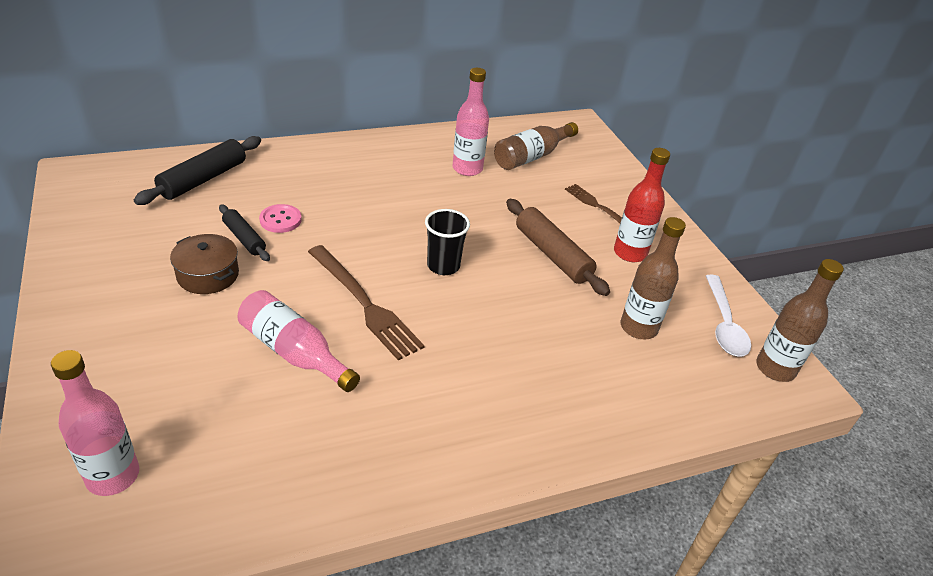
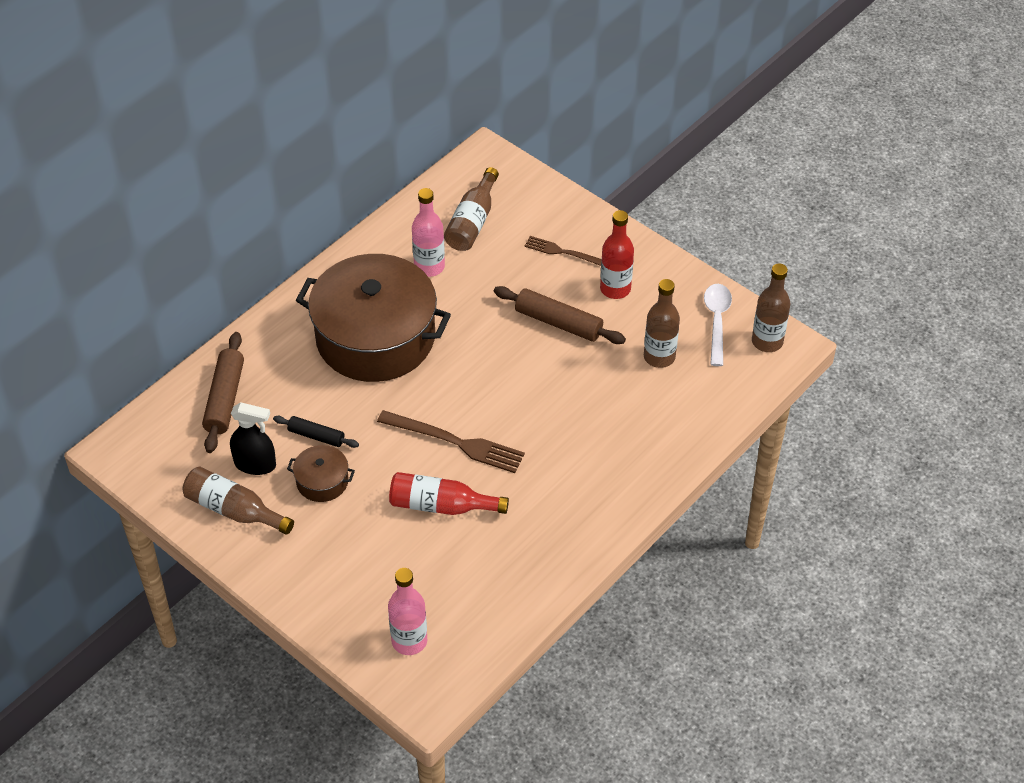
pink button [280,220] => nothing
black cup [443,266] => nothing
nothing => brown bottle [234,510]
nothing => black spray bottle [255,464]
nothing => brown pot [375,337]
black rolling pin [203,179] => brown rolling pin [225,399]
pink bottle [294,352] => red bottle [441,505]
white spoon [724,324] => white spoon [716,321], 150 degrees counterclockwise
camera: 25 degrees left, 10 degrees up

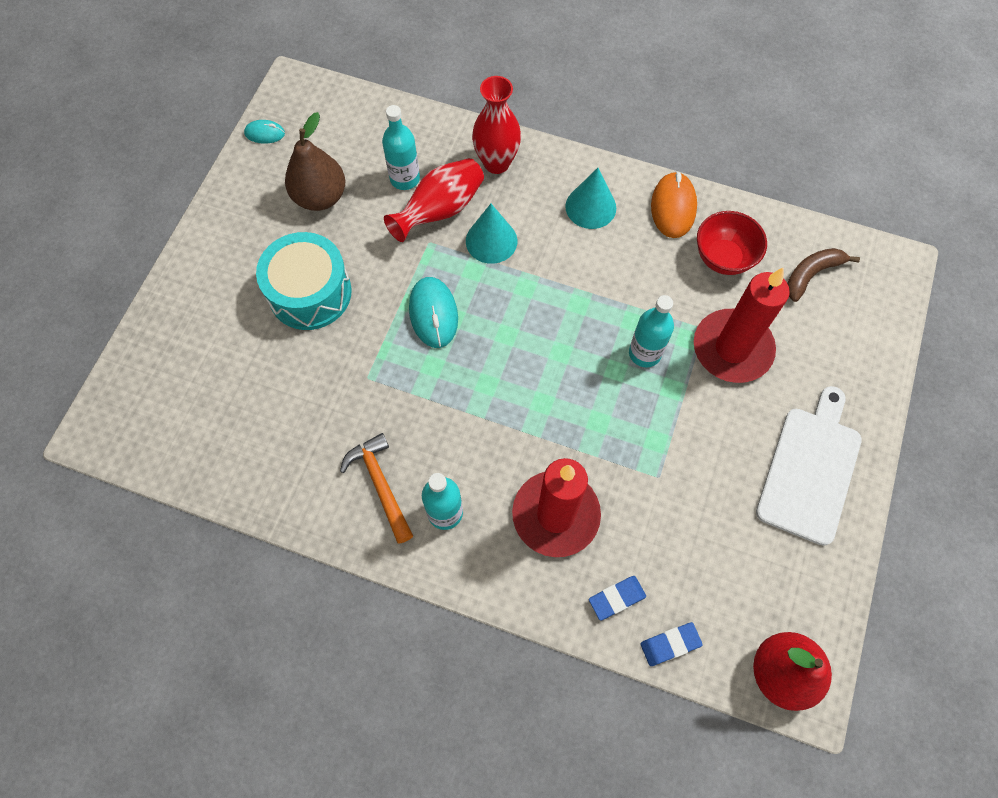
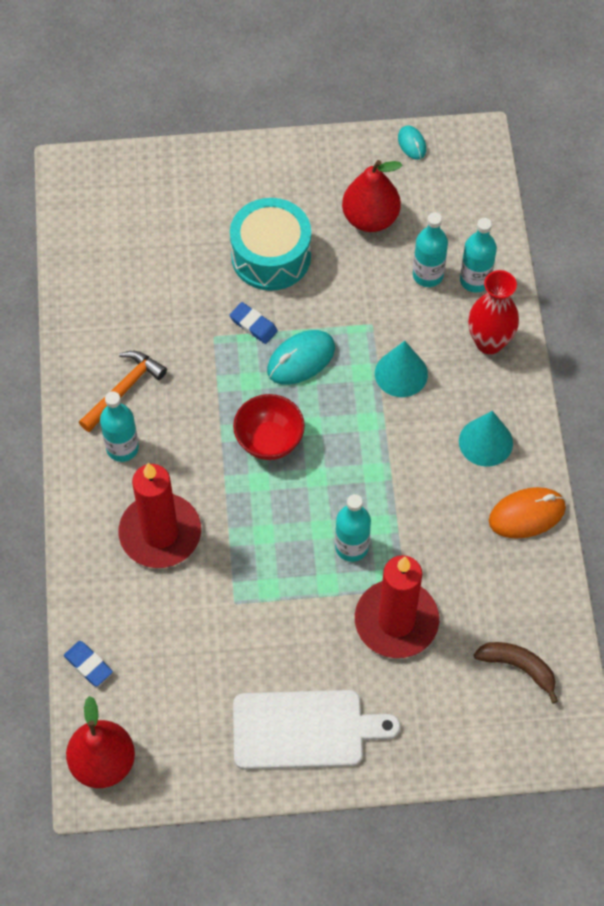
red vase [440,210] => nothing
nothing => turquoise bottle [475,280]
blue eraser [616,598] => blue eraser [253,325], relocated
red bowl [723,258] => red bowl [269,441], relocated
brown pear [320,197] => red pear [370,218]
camera: 65 degrees right, 5 degrees down

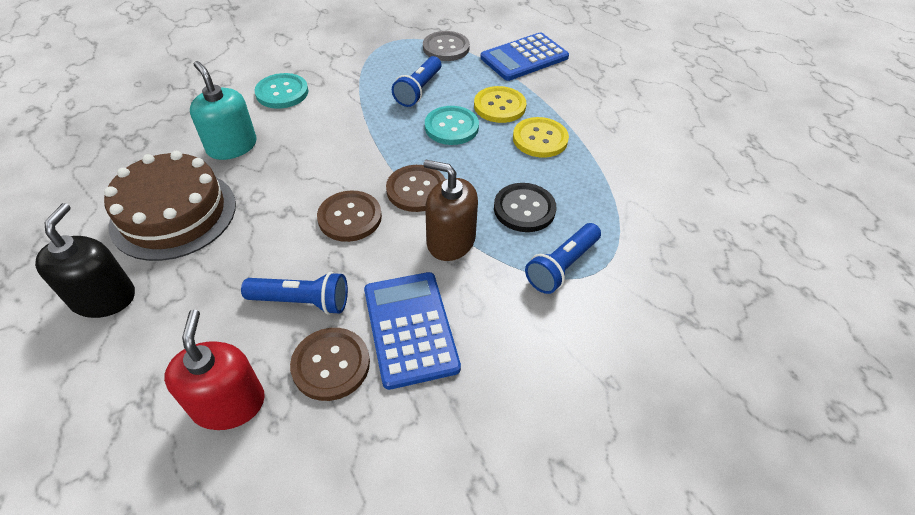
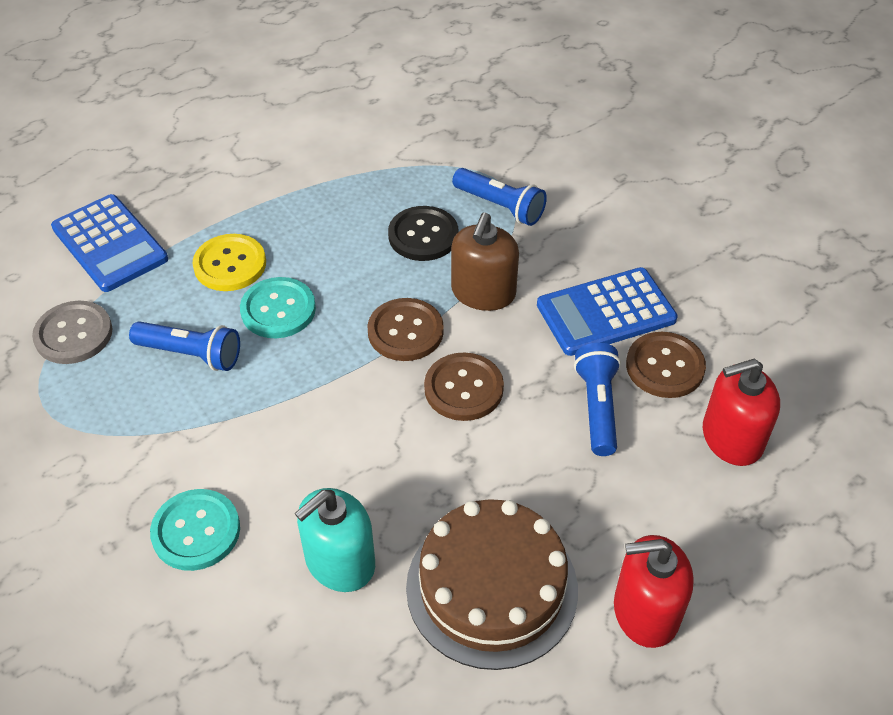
yellow button [540,139] => nothing
black soap dispenser [104,298] => red soap dispenser [645,611]
camera: 95 degrees left, 0 degrees up

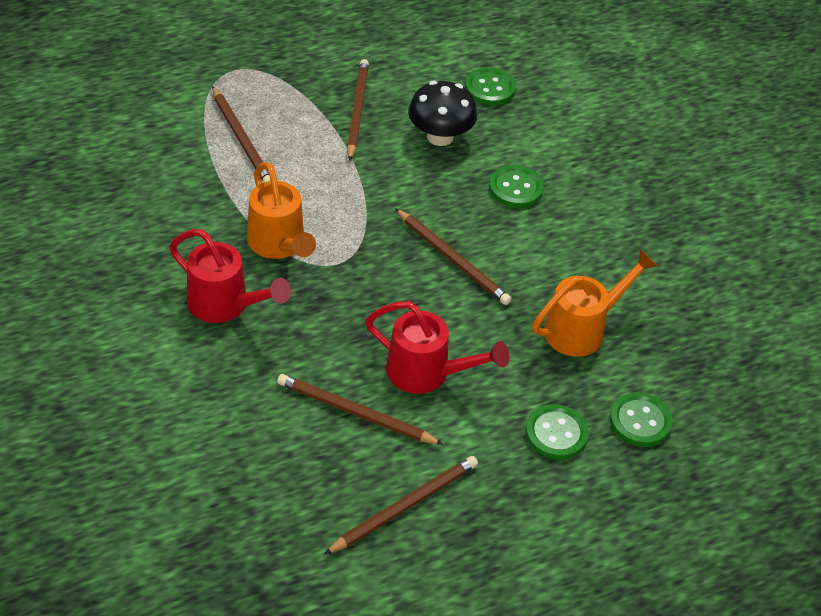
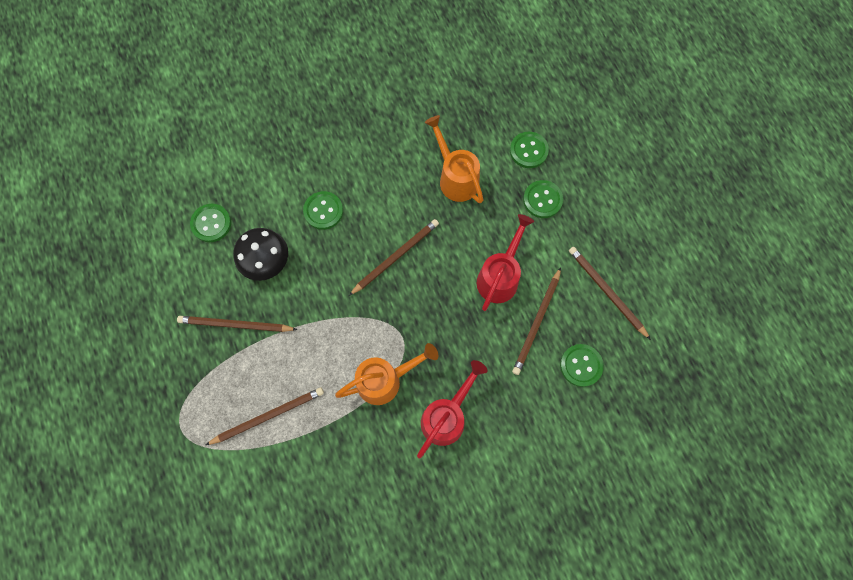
nothing => green button [581,365]
camera: 85 degrees left, 25 degrees up

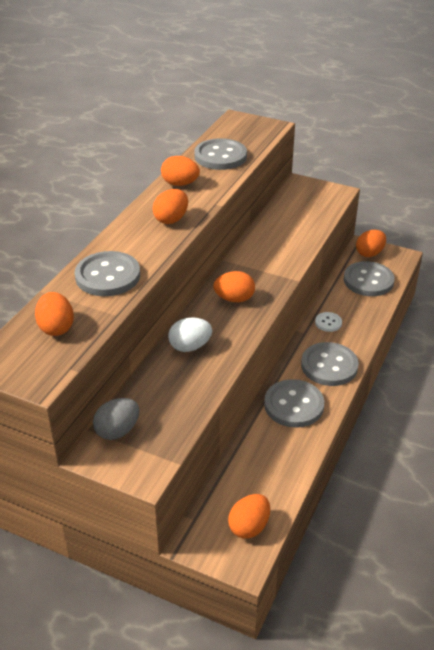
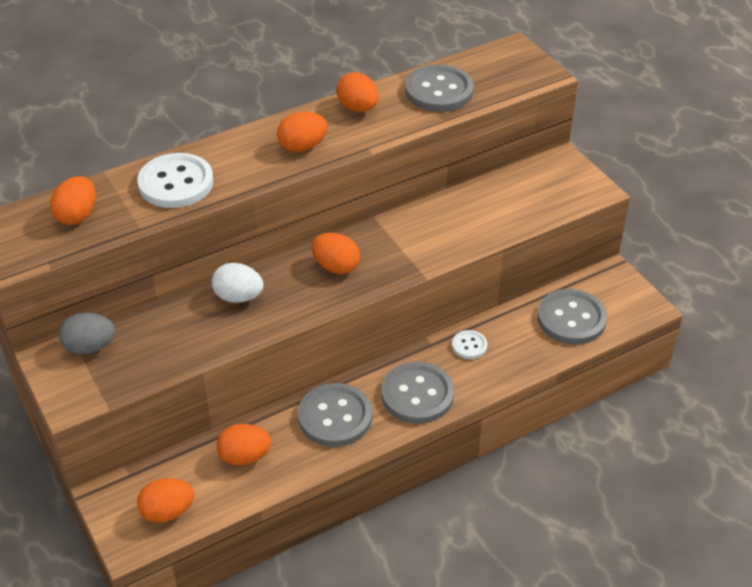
orange egg [369,253] => orange egg [245,456], relocated
grey button [108,276] => white button [176,183]
camera: 35 degrees right, 5 degrees up

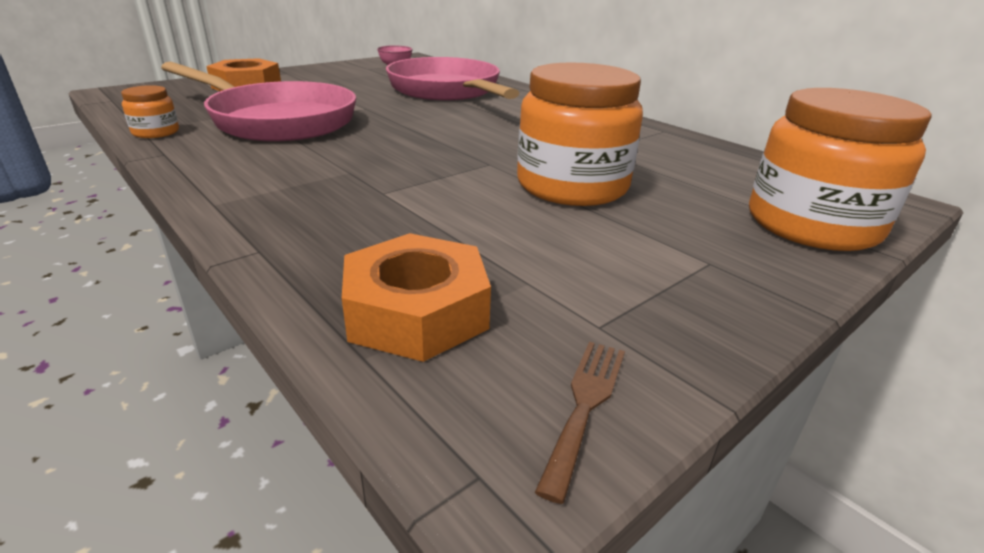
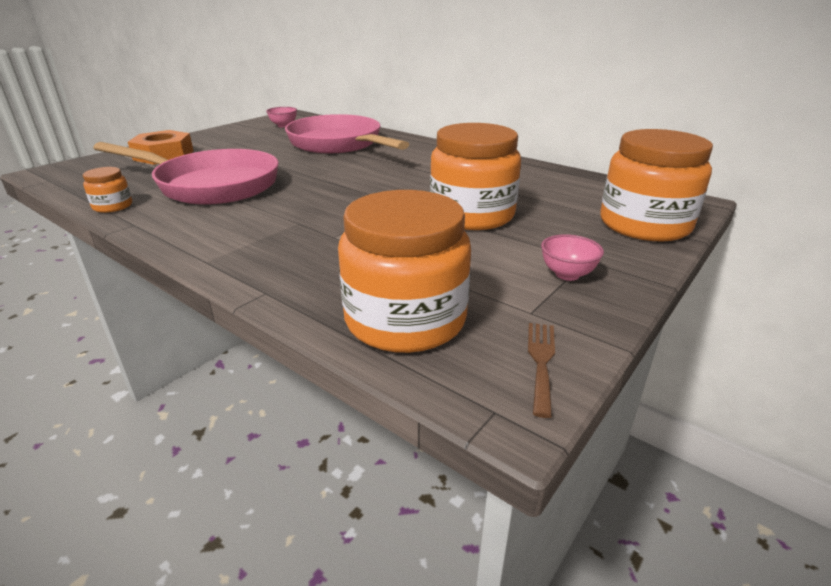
nothing => pink bowl [567,274]
orange nut [416,311] => orange jar [405,319]
camera: 10 degrees left, 0 degrees up

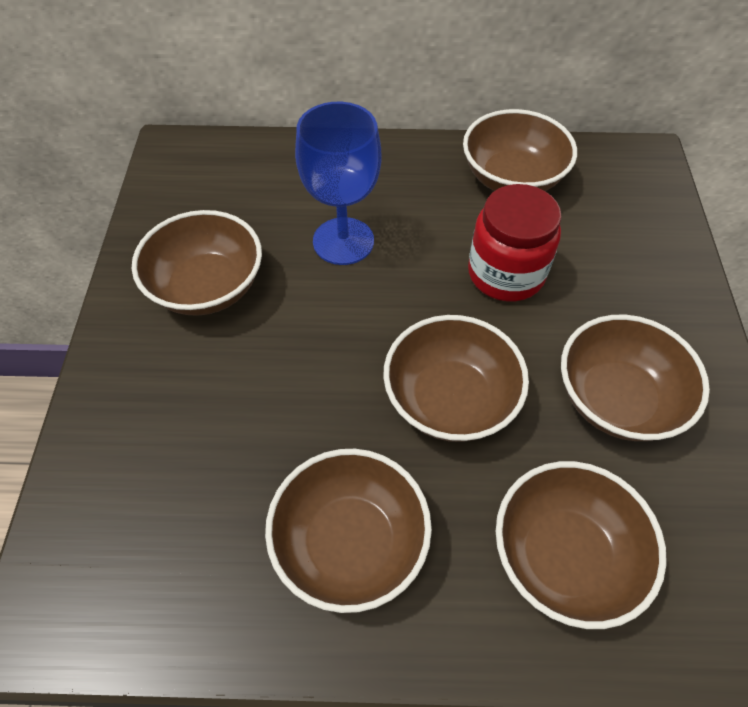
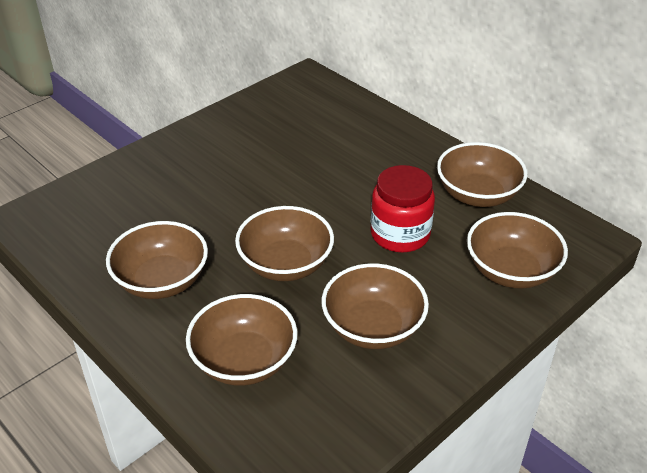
blue goblet [343,241] => nothing
brown bowl [207,287] => brown bowl [511,271], relocated
camera: 45 degrees right, 15 degrees down

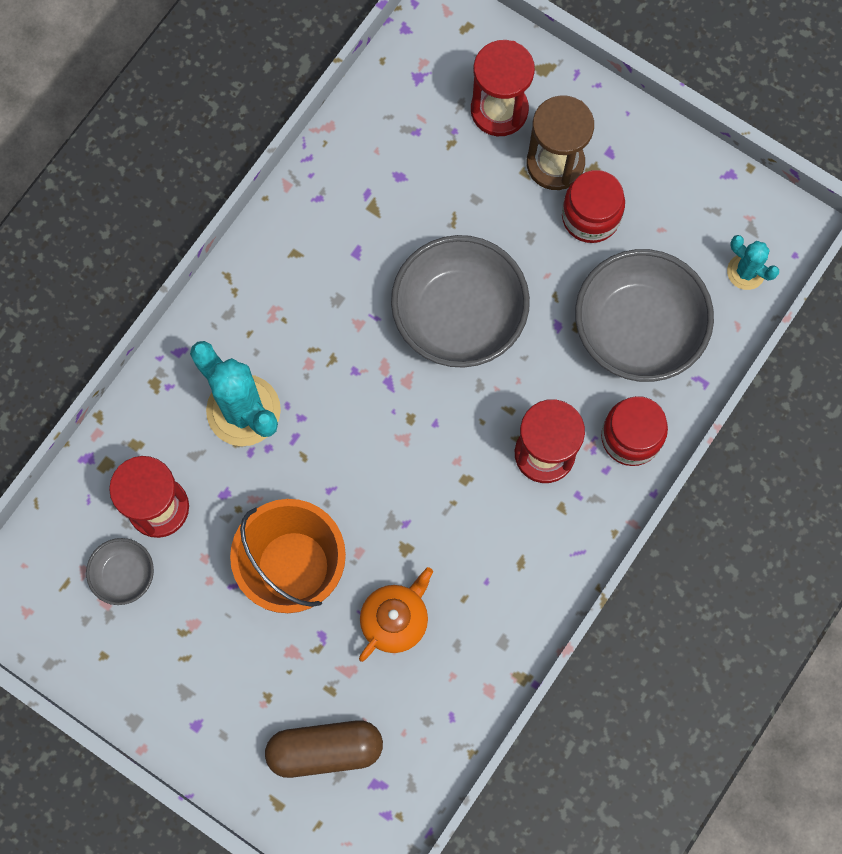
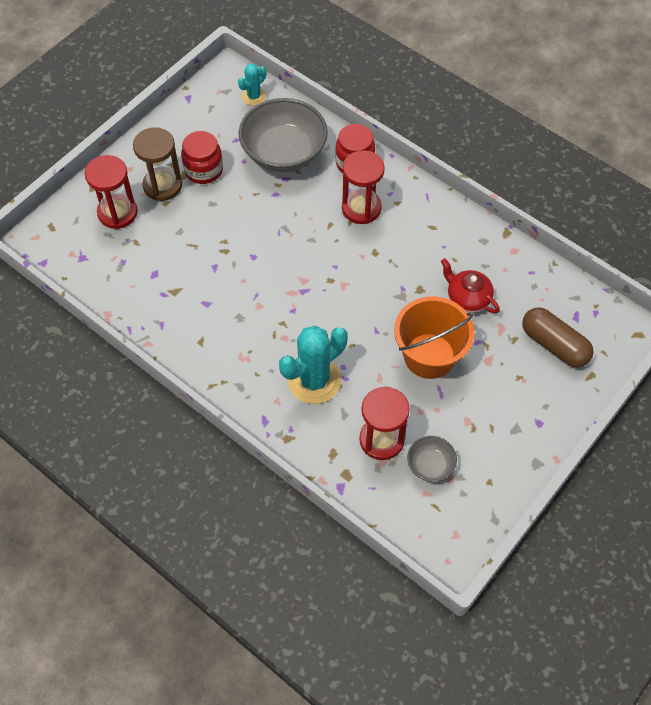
grey bowl [459,315] => nothing
orange teapot [395,619] => red teapot [467,298]
brown capsule [325,749] => brown capsule [554,345], 45 degrees counterclockwise
camera: 85 degrees left, 15 degrees down

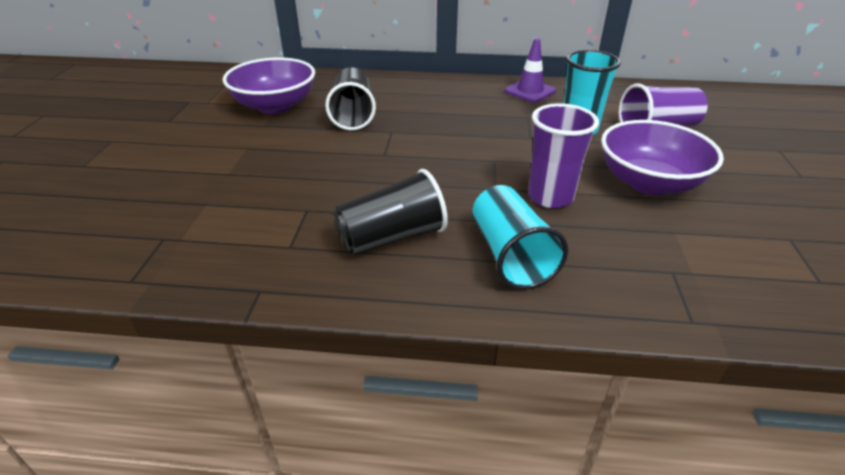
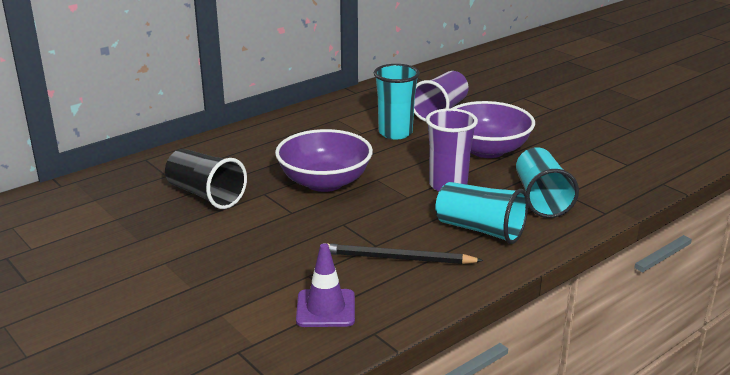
nothing => turquoise cup [541,199]
purple bowl [275,106] => purple bowl [324,182], relocated
purple traffic cone [530,91] => purple traffic cone [325,308], relocated
black cup [392,237] => black pencil [398,258]
camera: 45 degrees left, 10 degrees down

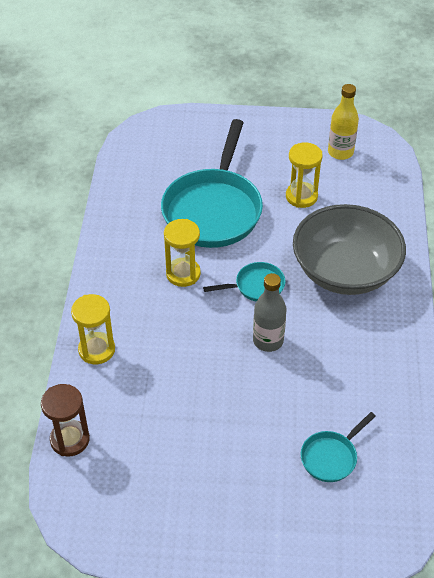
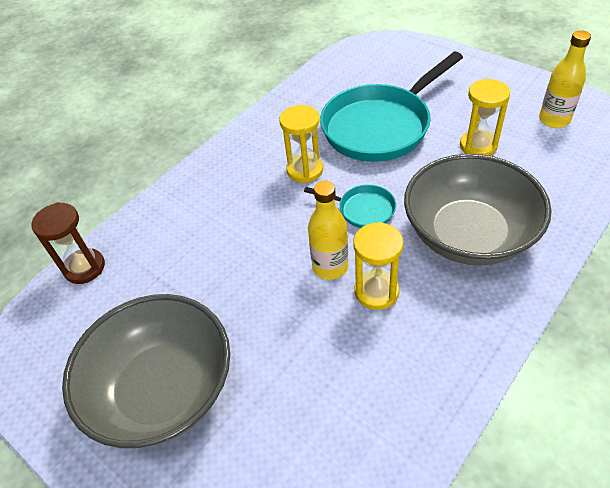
turquoise pan [331,457] => nothing
nothing => grey bowl [163,390]
yellow hourglass [96,350] => yellow hourglass [376,291], relocated
grey bottle [268,341] => yellow bottle [330,267]
camera: 40 degrees right, 0 degrees up

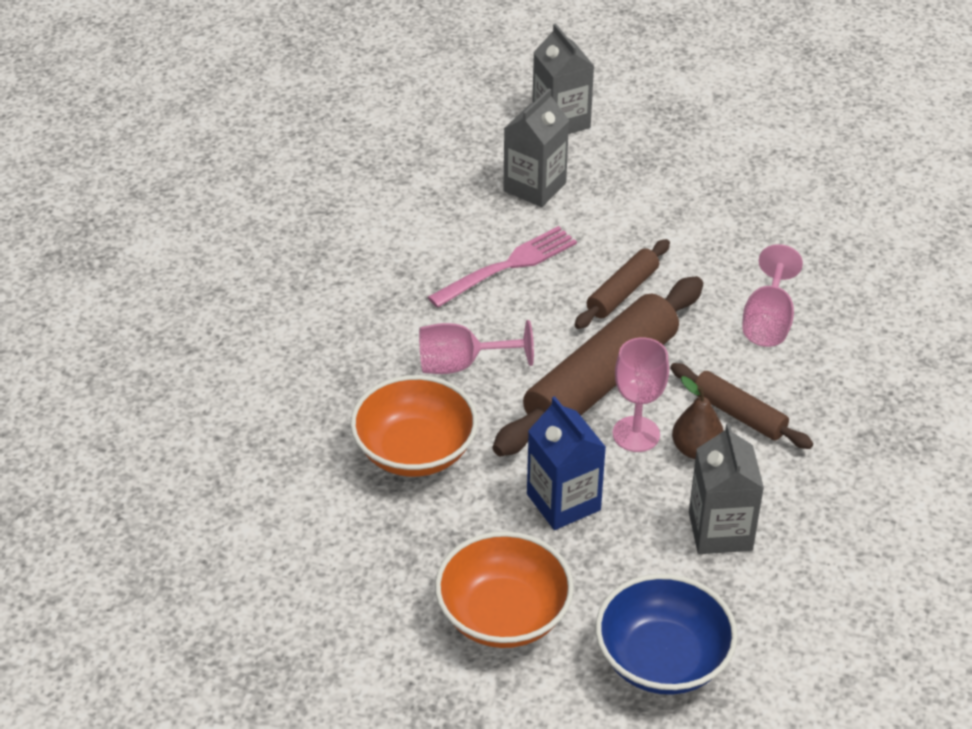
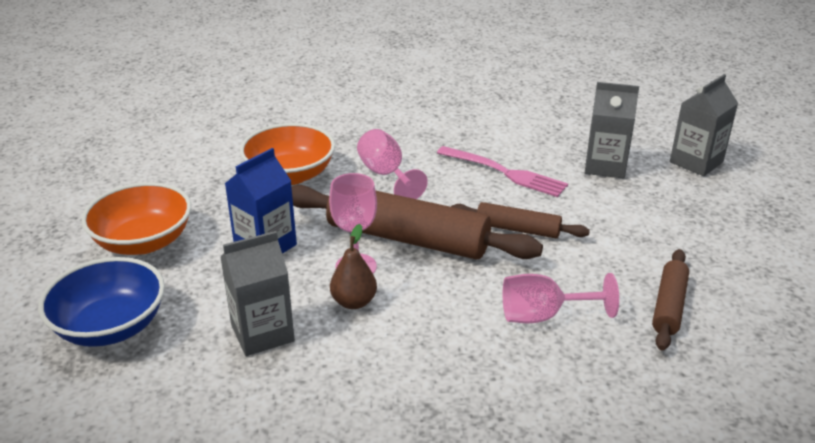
brown rolling pin [738,414] => brown rolling pin [669,306], relocated
camera: 70 degrees right, 10 degrees down

